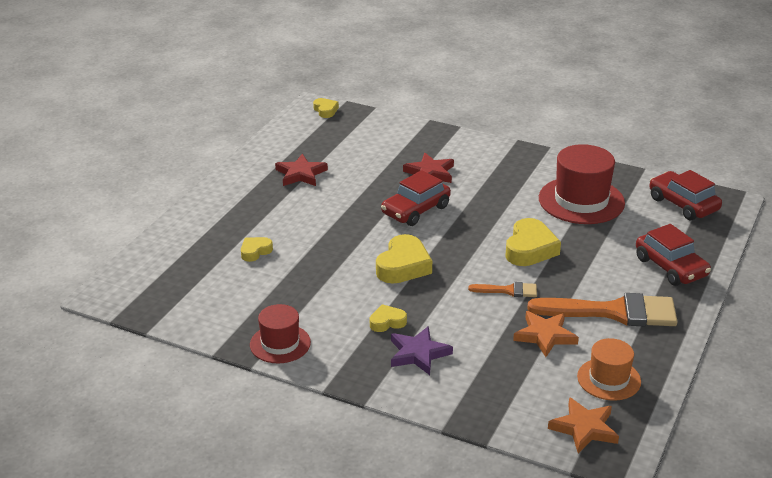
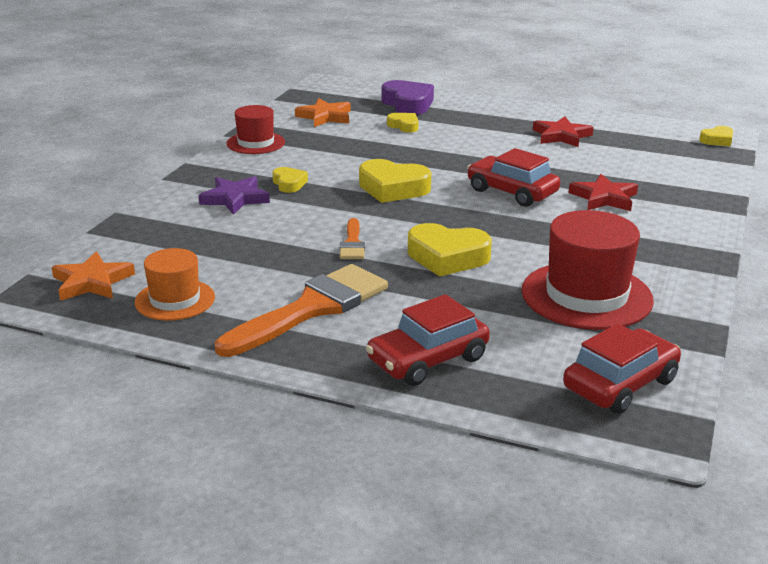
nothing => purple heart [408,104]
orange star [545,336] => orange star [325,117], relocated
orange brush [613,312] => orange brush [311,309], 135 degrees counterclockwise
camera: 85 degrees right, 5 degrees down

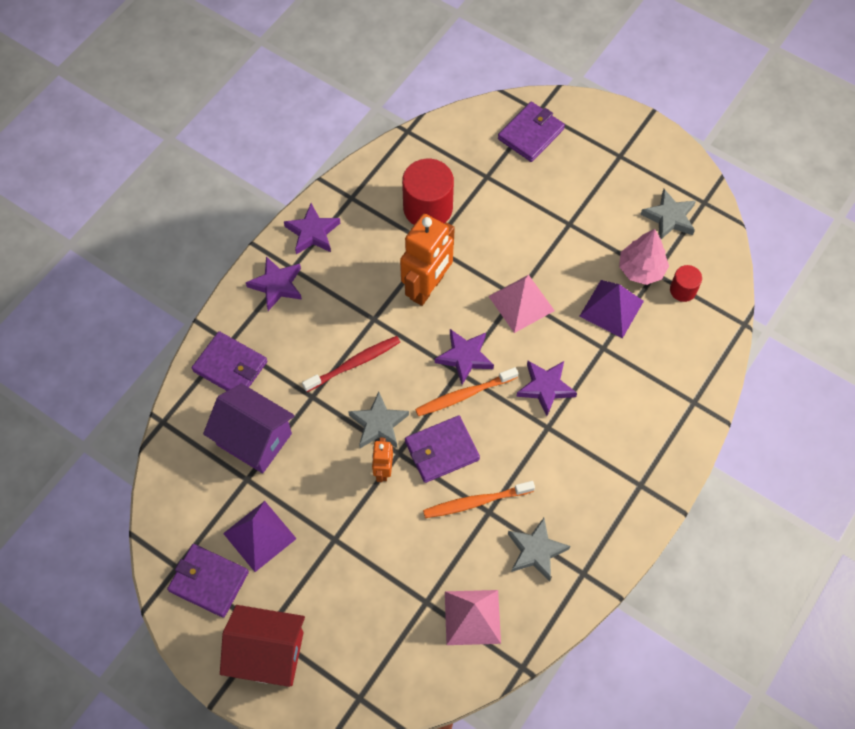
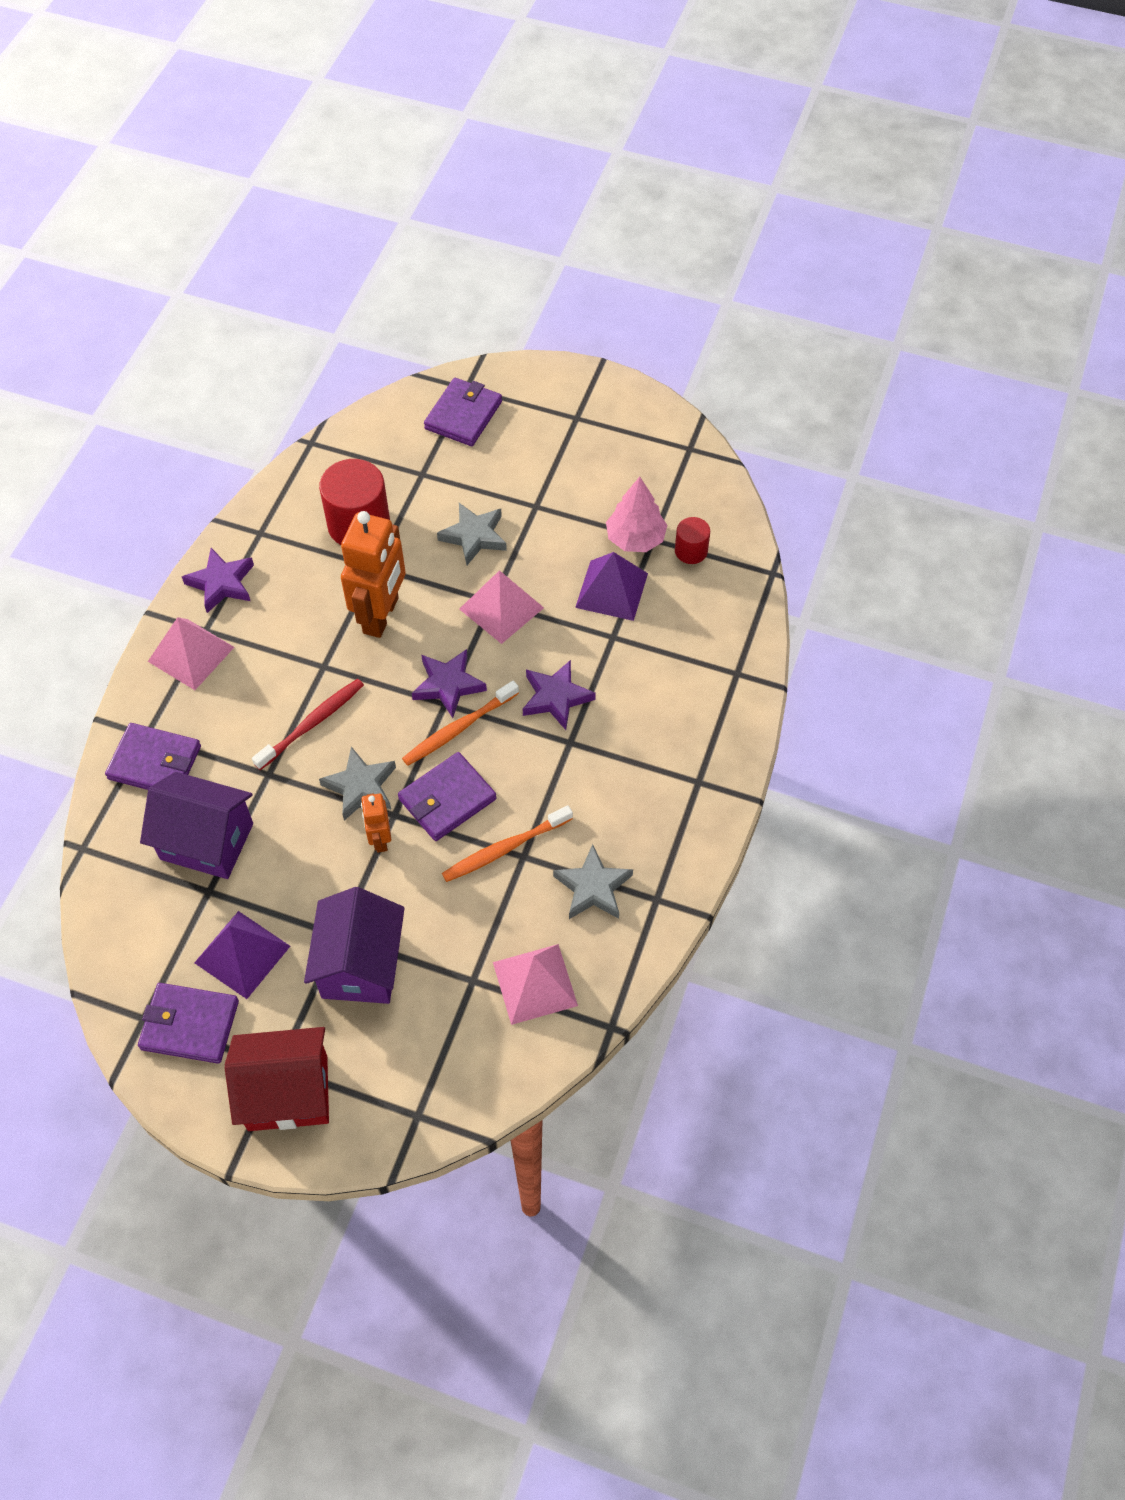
nothing => purple house [361,965]
grey star [669,218] => grey star [474,536], relocated
purple star [276,285] => pink pyramid [191,654]
camera: 15 degrees left, 5 degrees down

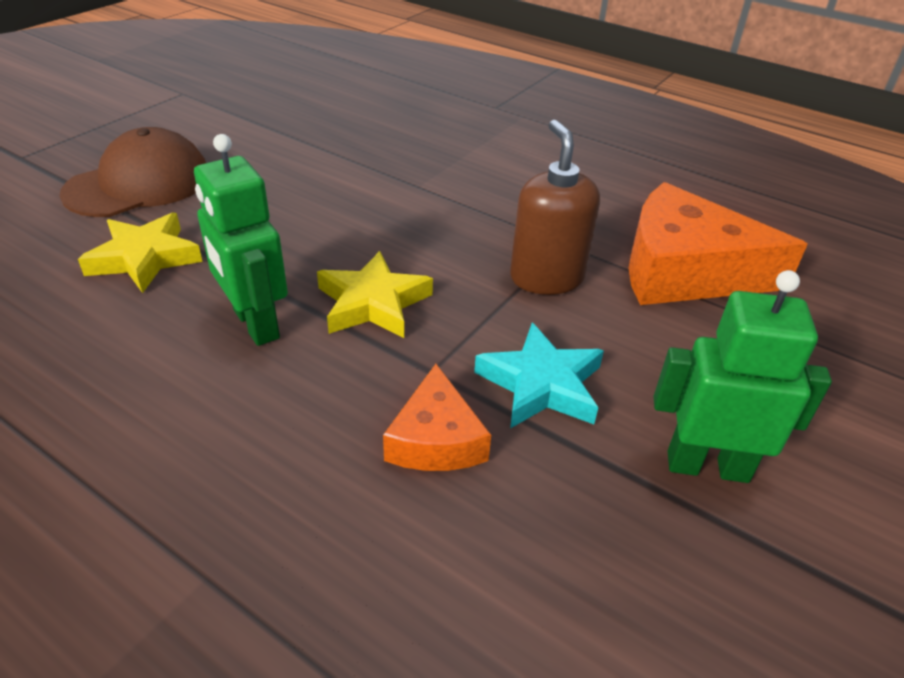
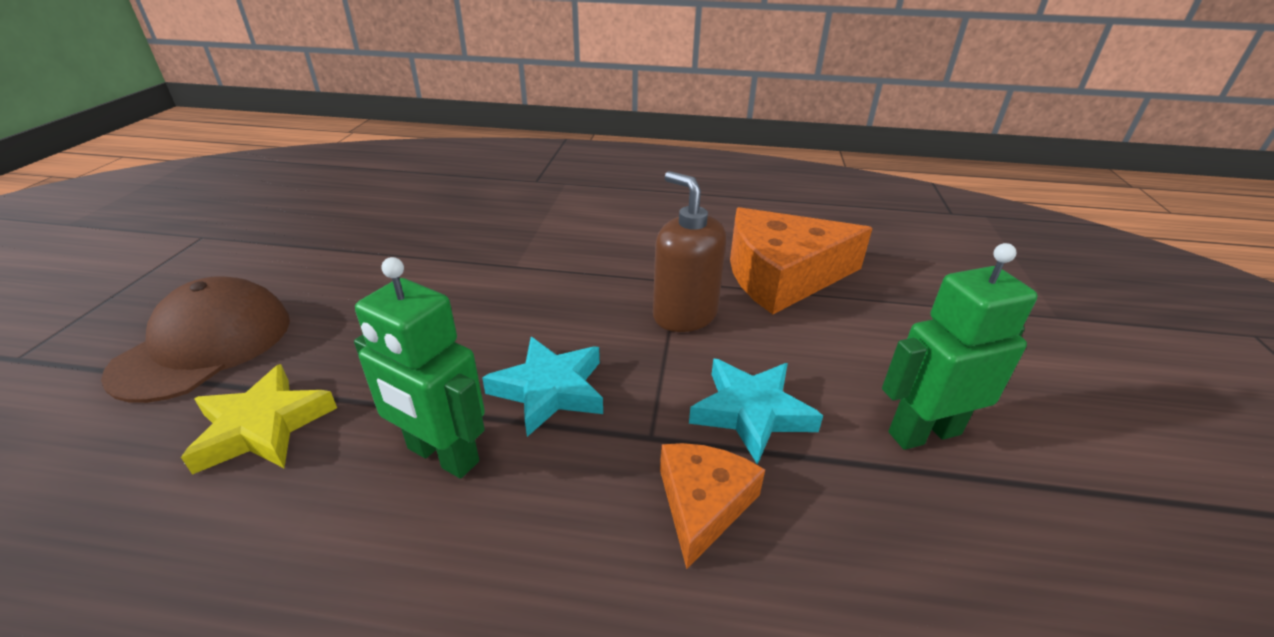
yellow star [373,303] => turquoise star [550,390]
orange cheese [436,439] => orange cheese [703,504], 135 degrees counterclockwise
camera: 25 degrees left, 5 degrees down

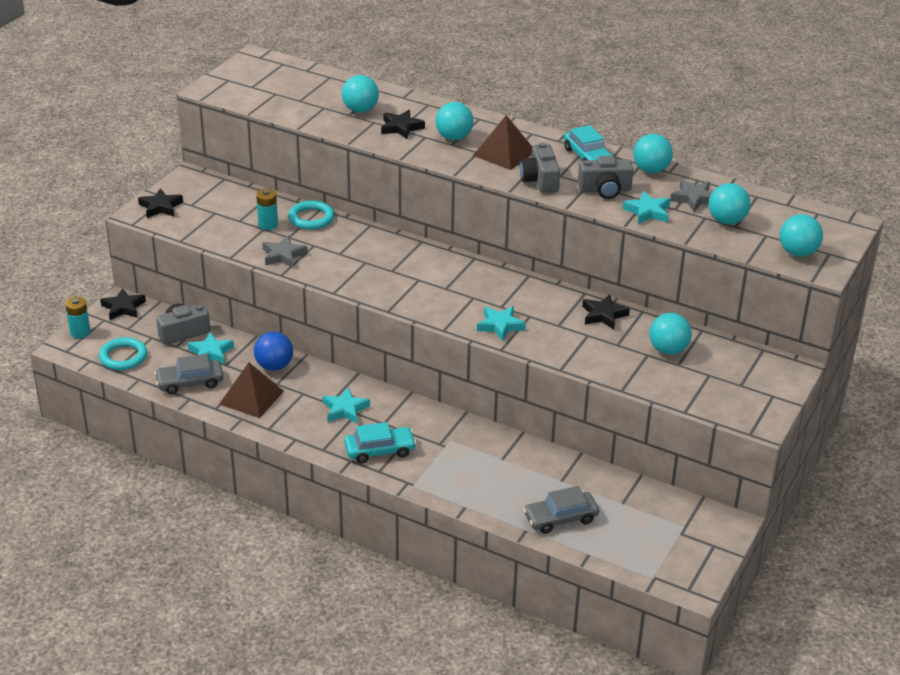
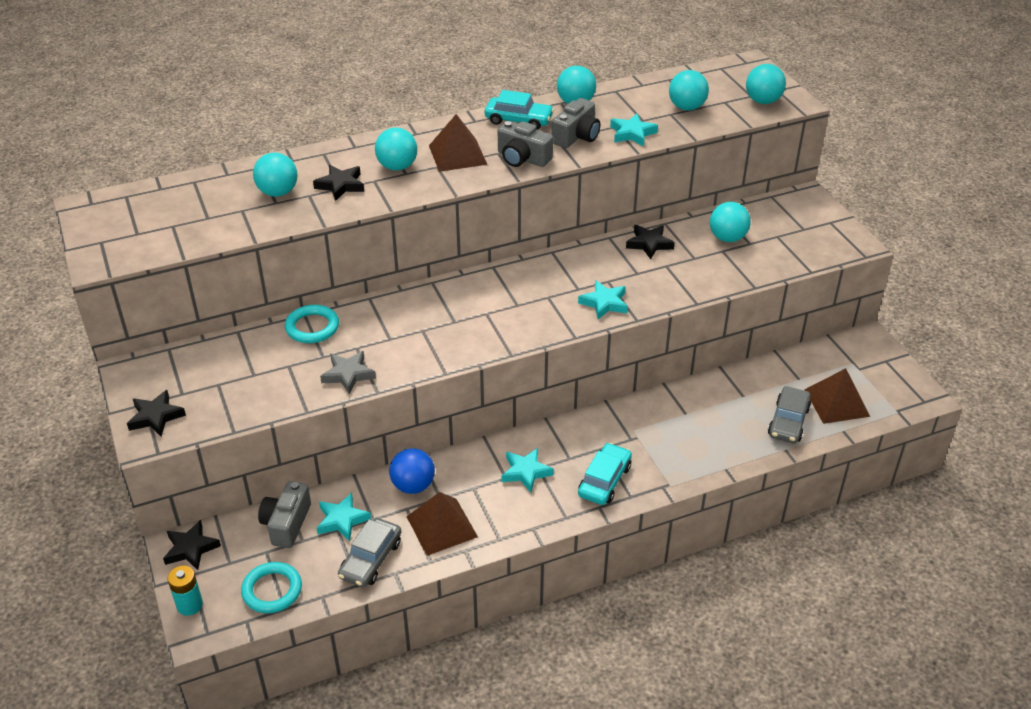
turquoise battery [268,224] => nothing
grey star [694,198] => nothing
nothing => brown pyramid [836,402]
camera: 50 degrees left, 5 degrees up

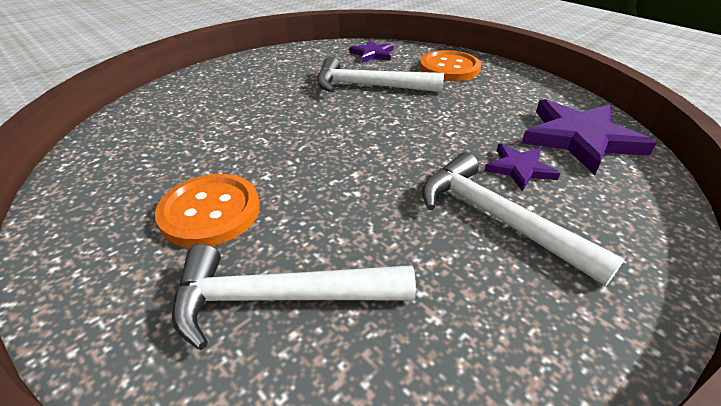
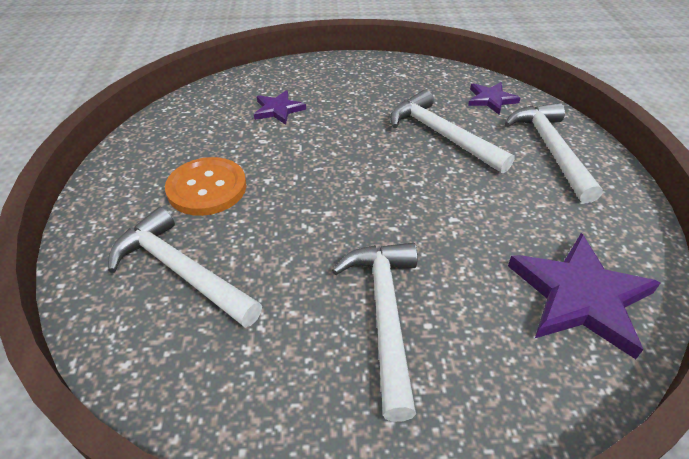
purple star [519,169] => purple star [278,110], relocated
orange button [449,68] => white hammer [551,149]
camera: 40 degrees right, 5 degrees up

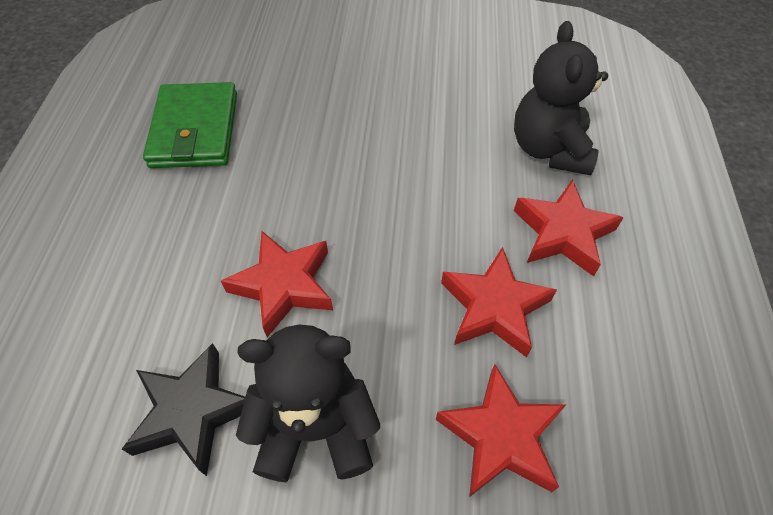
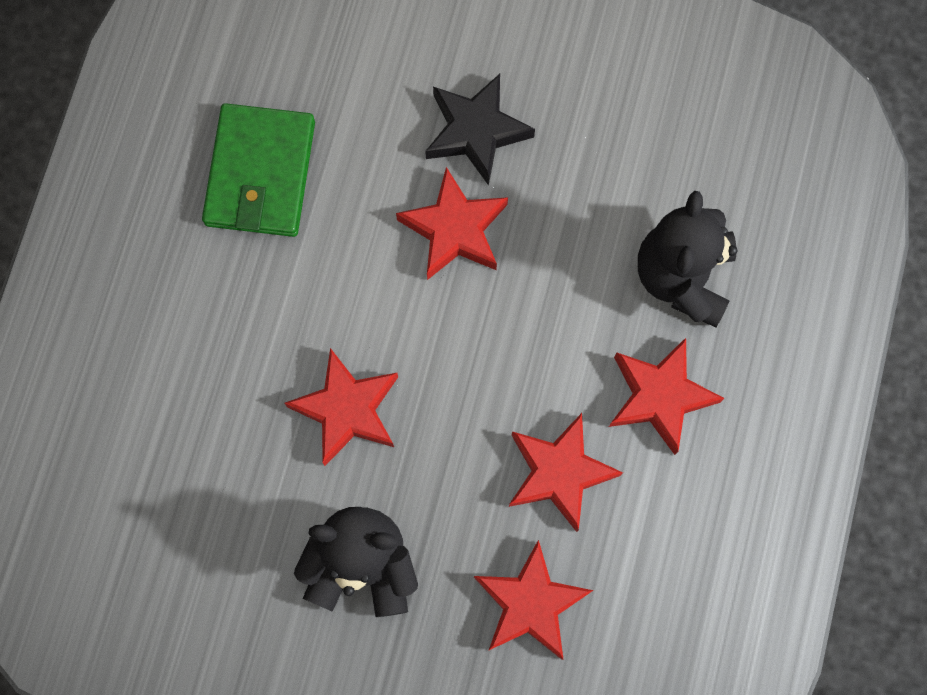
nothing => red star [454,229]
black star [193,412] => black star [476,131], relocated
camera: 10 degrees right, 20 degrees up

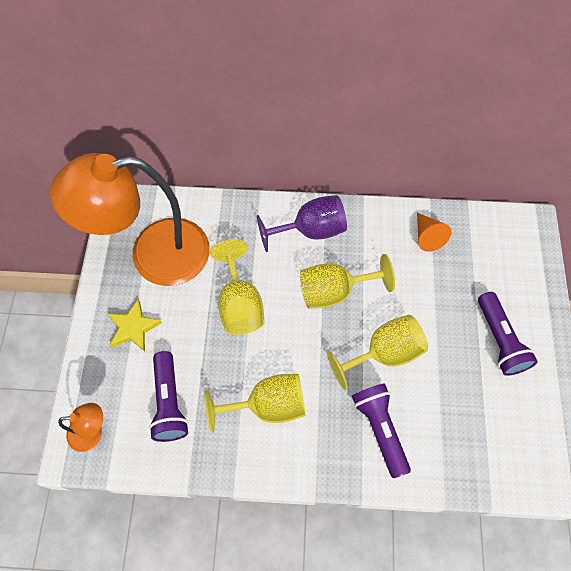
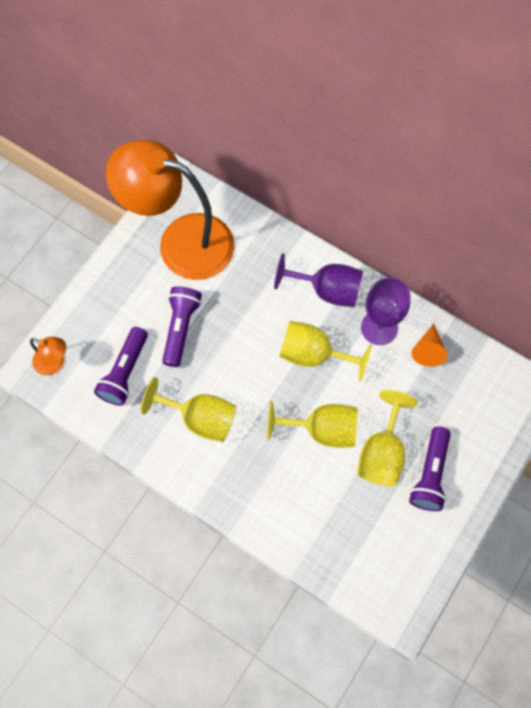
yellow star [133,327] => nothing
nothing => purple goblet [379,327]
yellow goblet [240,304] => yellow goblet [382,453], relocated
purple flashlight [380,429] => purple flashlight [180,328], relocated
camera: 30 degrees right, 5 degrees up

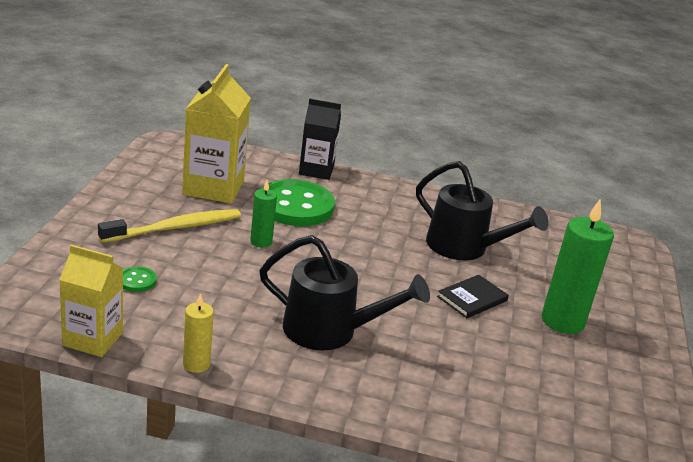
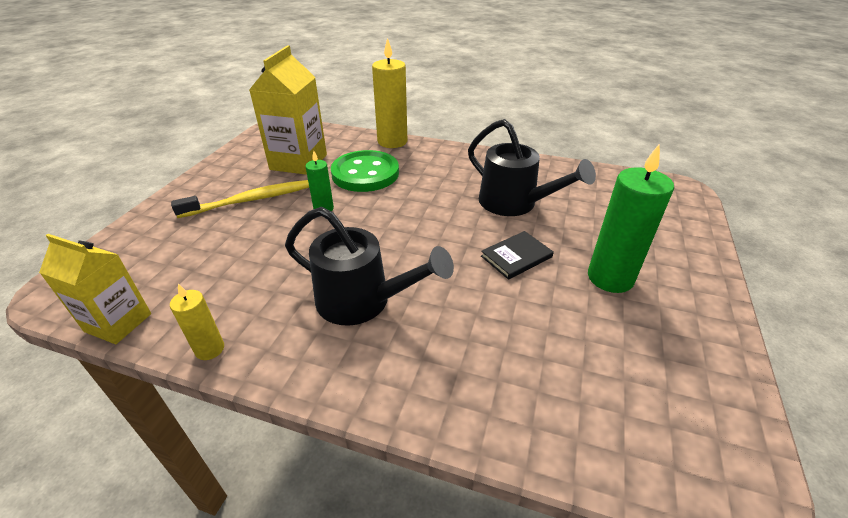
green button [137,281] => nothing
black carton [316,170] => yellow candle [392,141]
camera: 10 degrees right, 10 degrees up

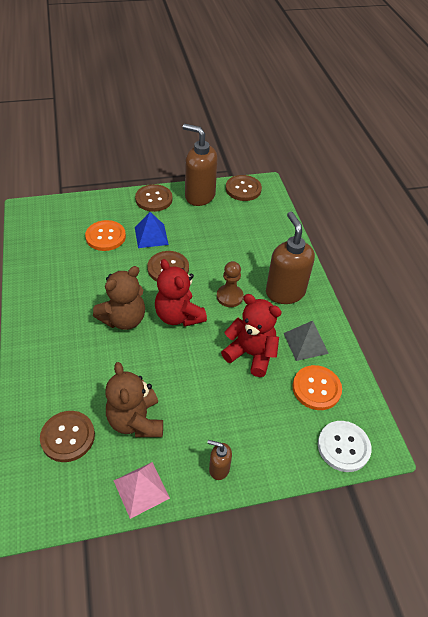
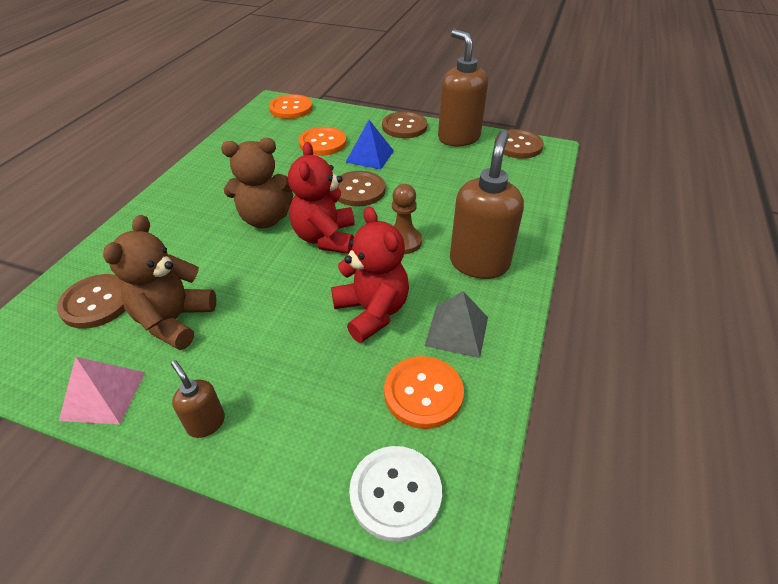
nothing => orange button [291,108]
camera: 35 degrees right, 5 degrees down

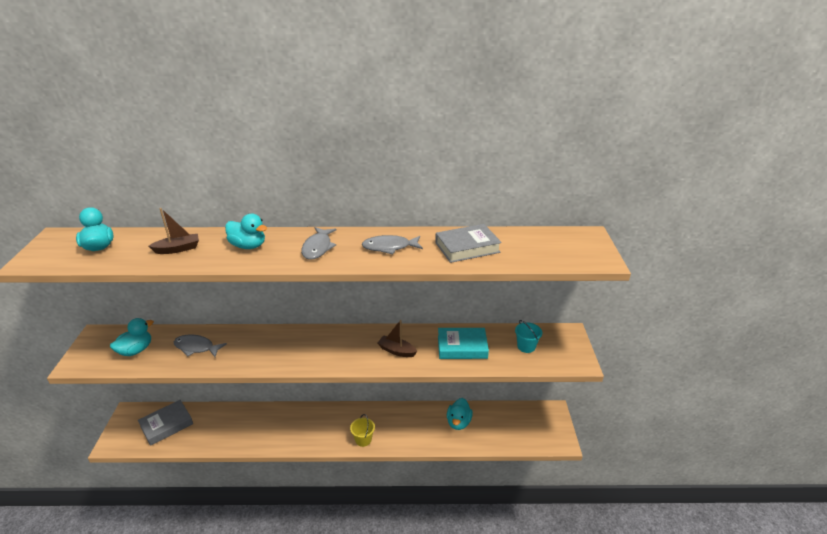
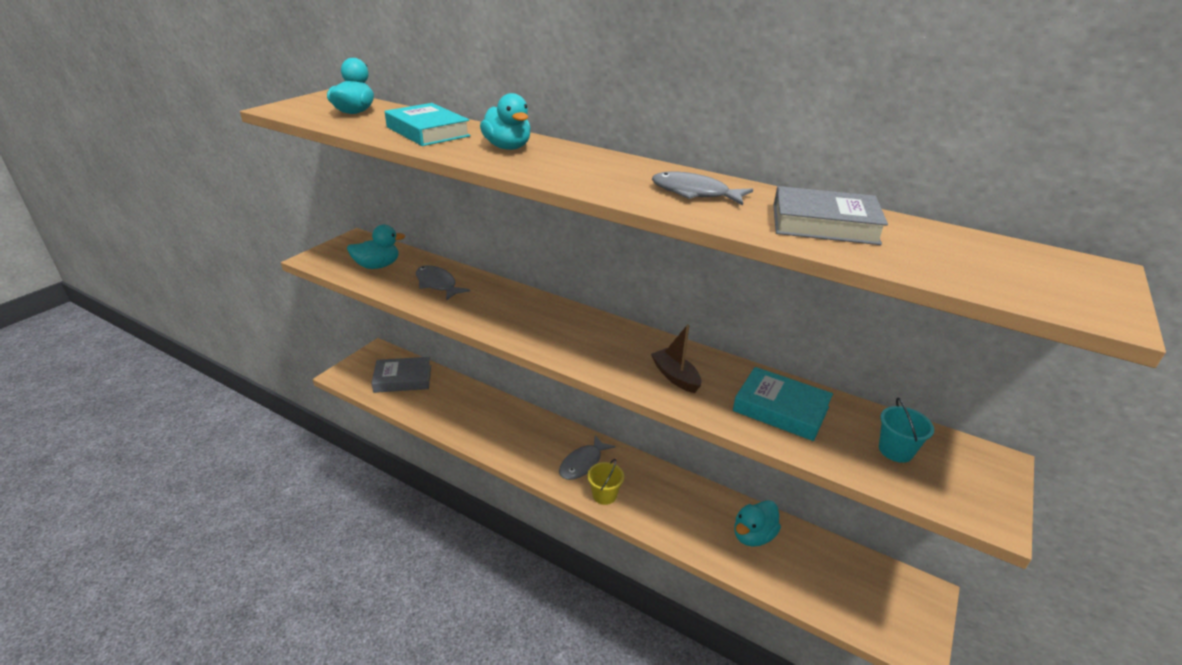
grey fish [318,248] => grey fish [583,463], relocated
brown boat [178,249] => turquoise book [427,132]
camera: 30 degrees right, 0 degrees up

